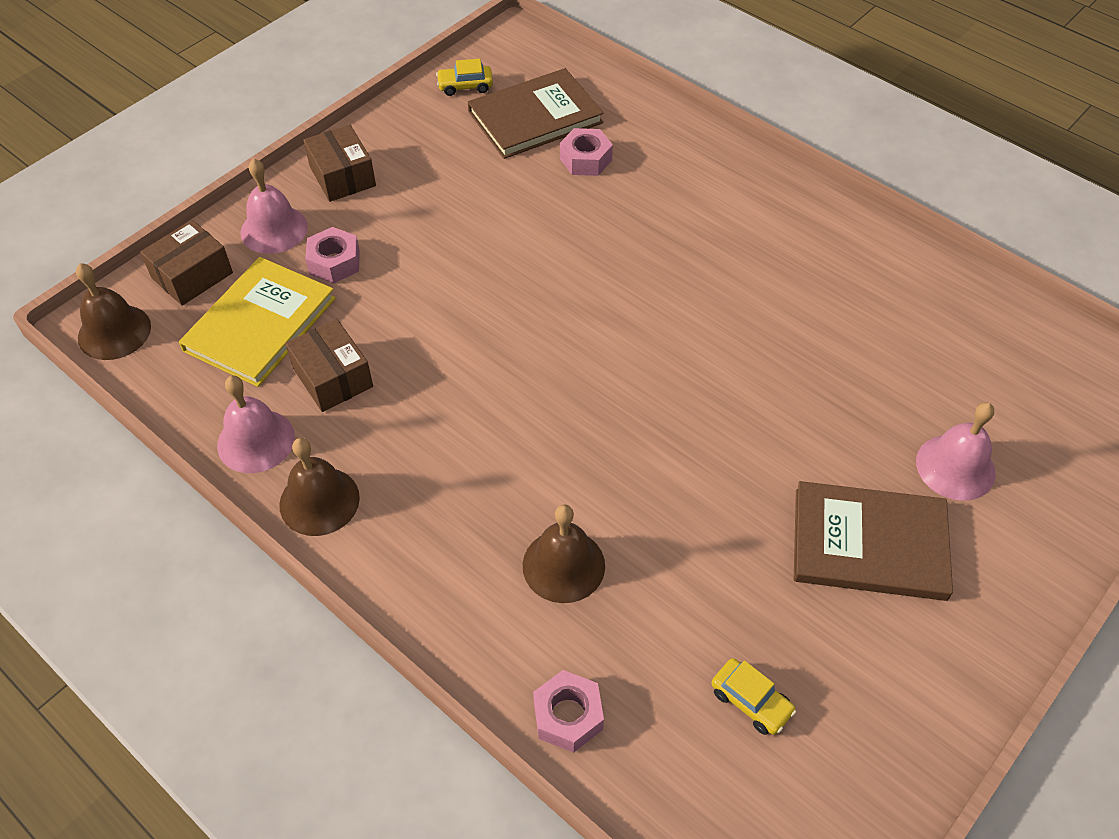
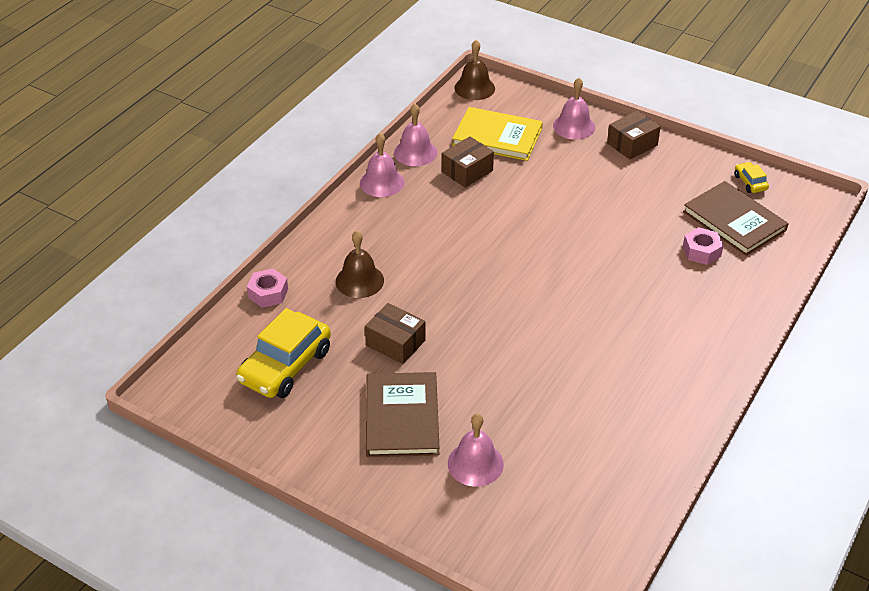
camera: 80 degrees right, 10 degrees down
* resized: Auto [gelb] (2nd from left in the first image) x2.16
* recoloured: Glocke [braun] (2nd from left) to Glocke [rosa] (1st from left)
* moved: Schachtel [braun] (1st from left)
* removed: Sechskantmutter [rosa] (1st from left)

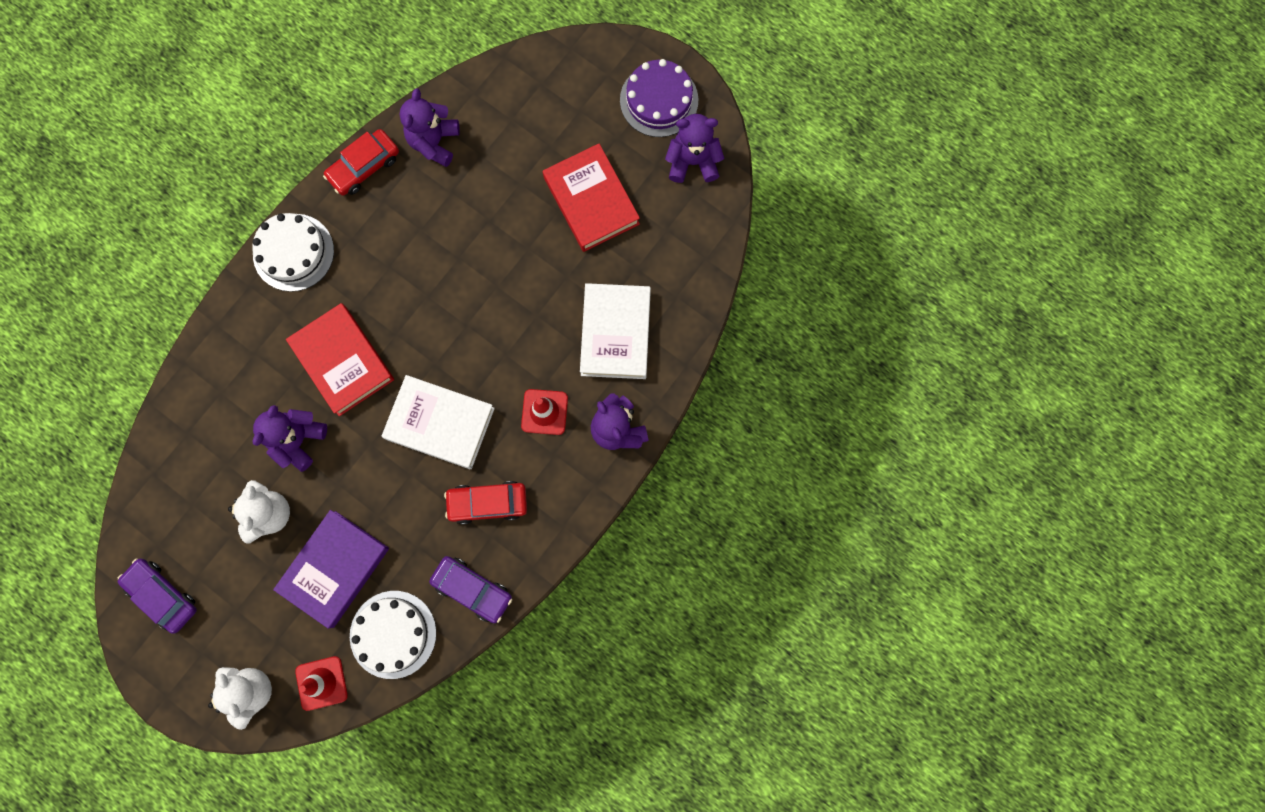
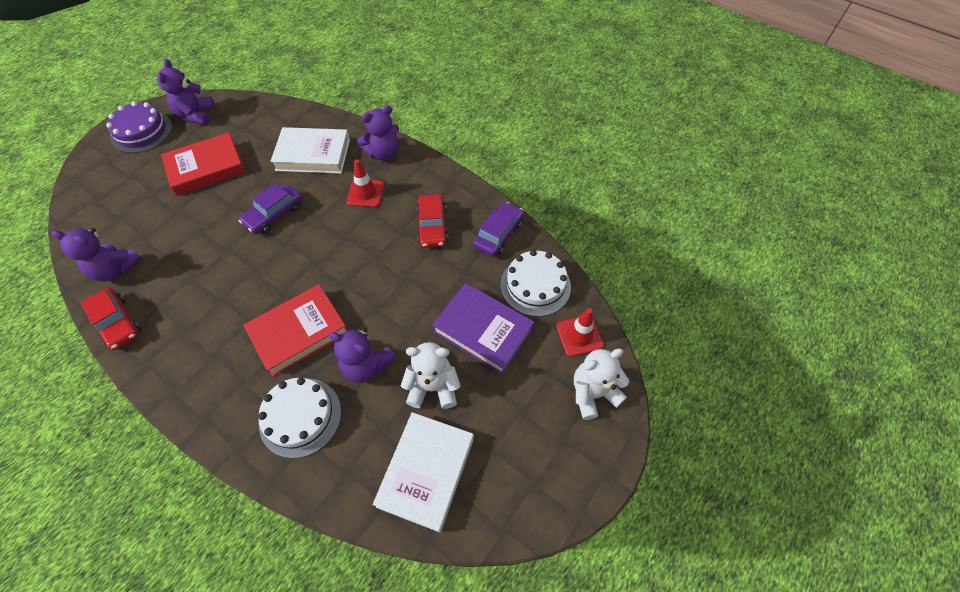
camera: 90 degrees left, 20 degrees down
* moved: Auto [lila] (1st from left)
* moved: Kuchen [weiß] (1st from left)
* moved: Buch [weiß] (1st from left in the first image) to Buch [weiß] (2nd from left)

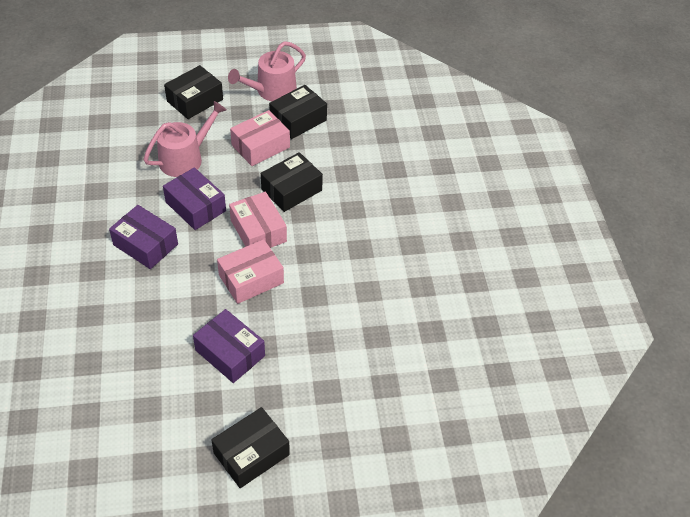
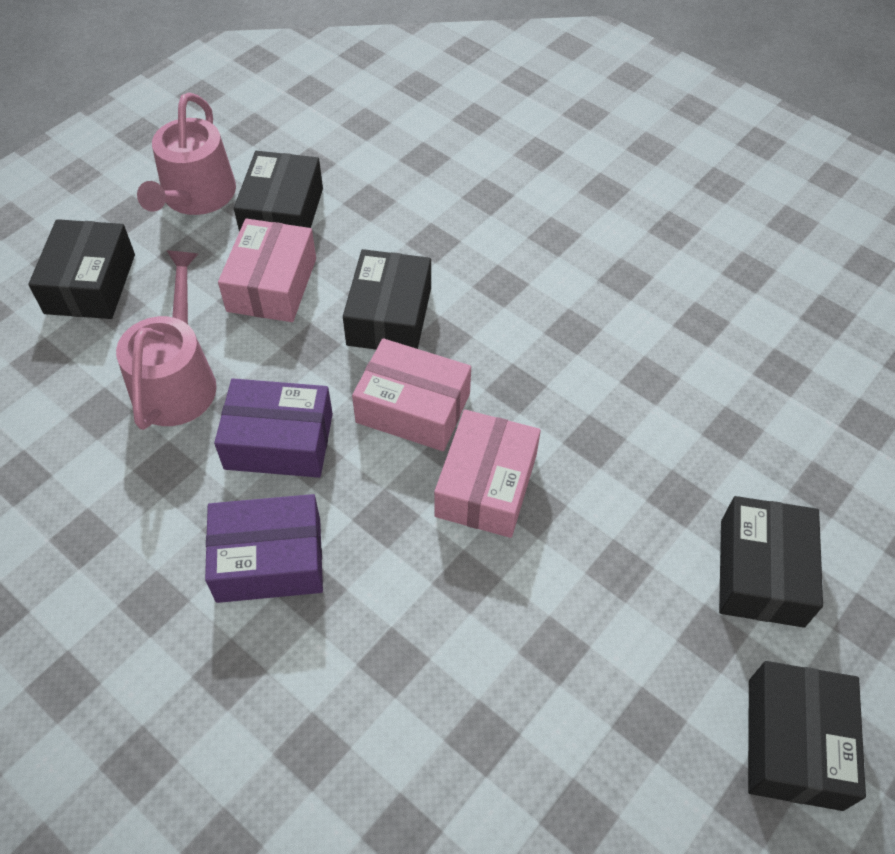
camera: 40 degrees left, 5 degrees up
* added: Schachtel [schwarz] (4th from left)
* removed: Schachtel [lila] (3rd from left)

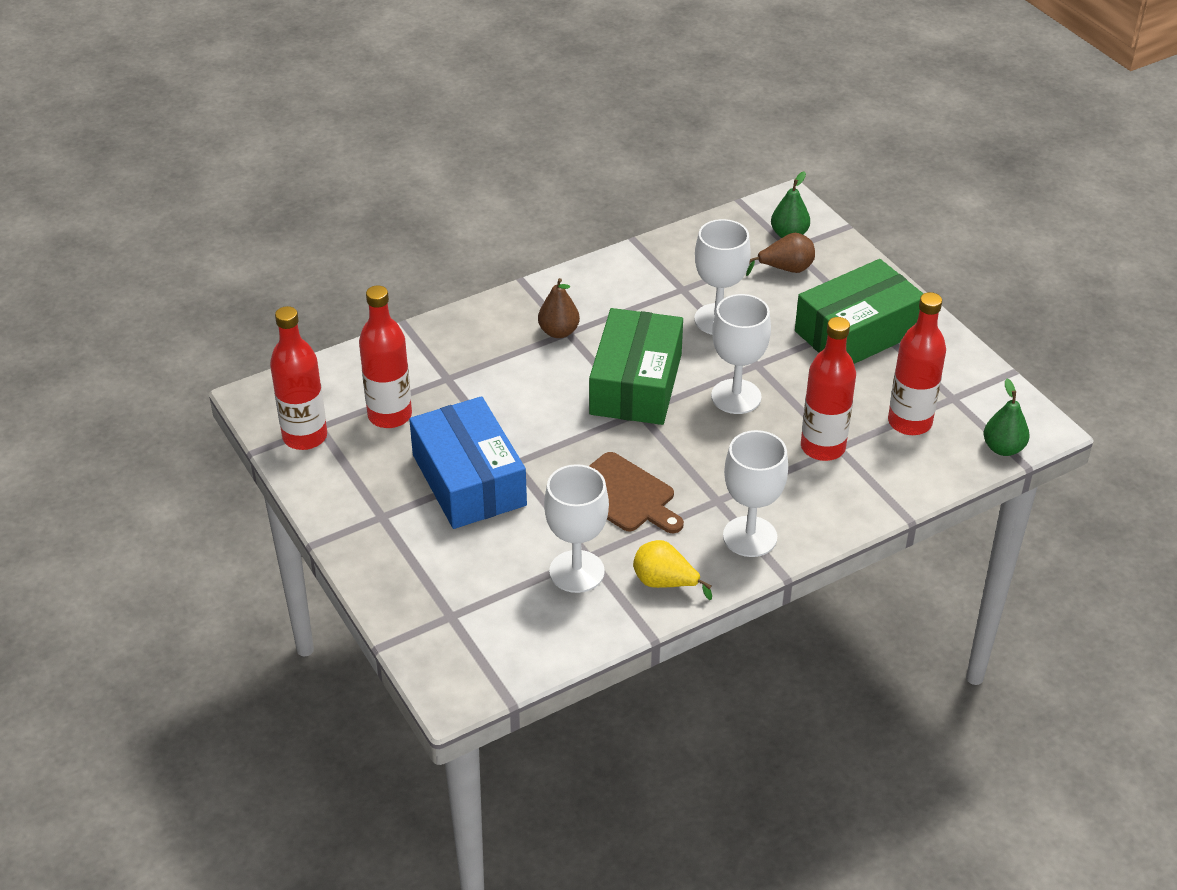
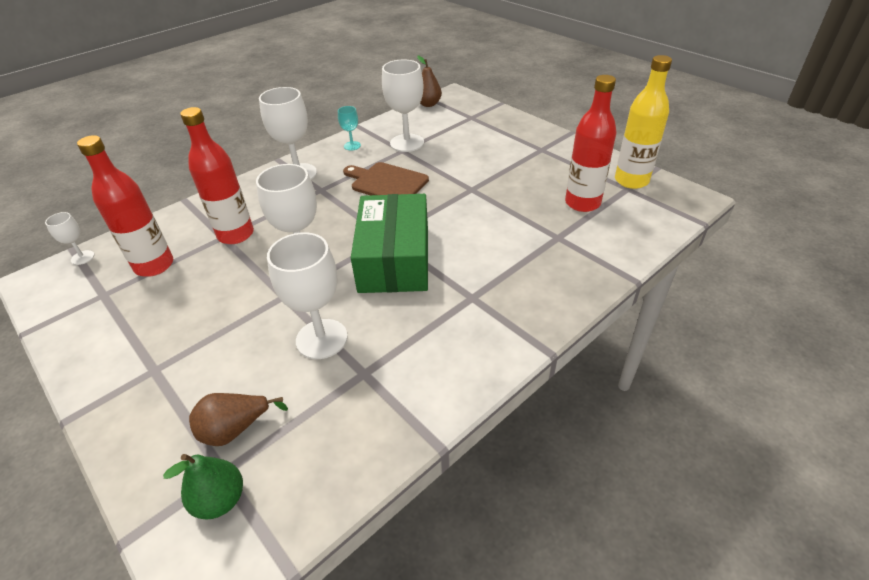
camera: 170 degrees right, 0 degrees up
* replaced: Birne [grün] (2nd from left) to Kelch [weiß] (1st from left)
* replaced: Birne [gelb] to Kelch [türkis]
* moved: Birne [braun] (1st from left in the first image) to Birne [braun] (2nd from left)
* recoloured: Flasche [rot] (1st from left) to Flasche [gelb]
* removed: Schachtel [blau]
* removed: Schachtel [grün] (2nd from left)

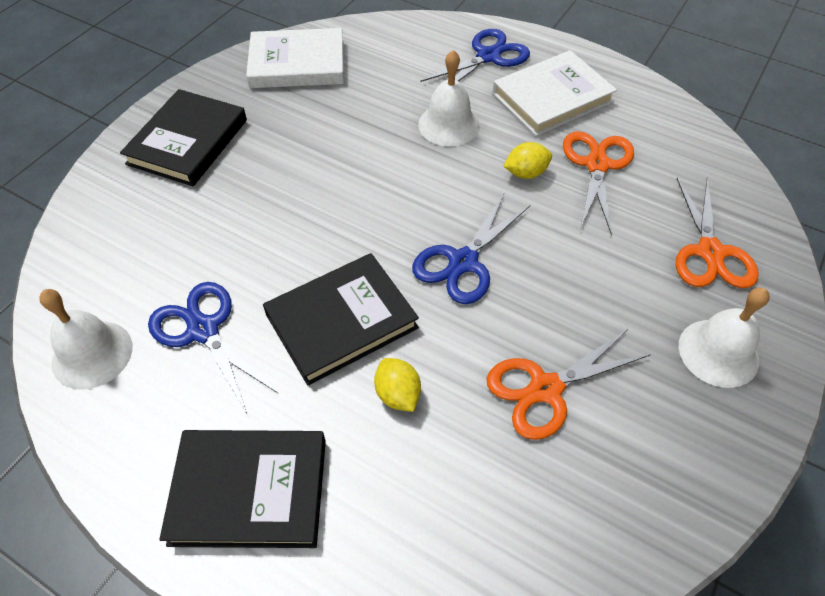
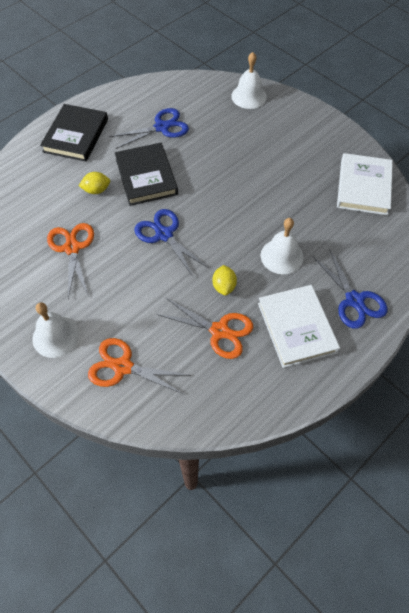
camera: 105 degrees right, 5 degrees up
* moved: Glocke [weiß] (1st from left in the first image) to Glocke [weiß] (2nd from left)
* removed: Buch [schwarz] (1st from left)

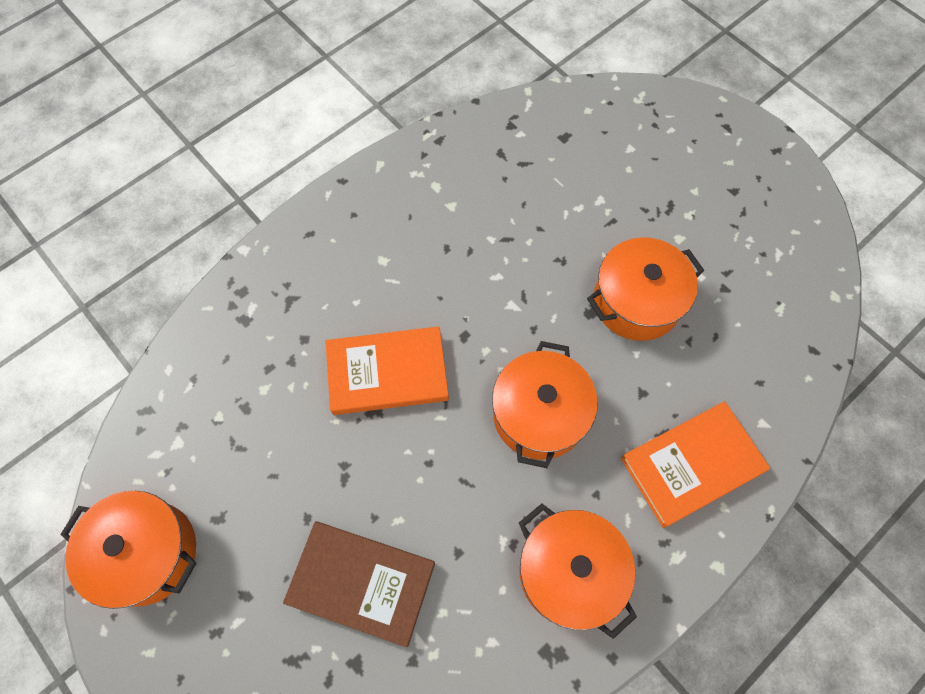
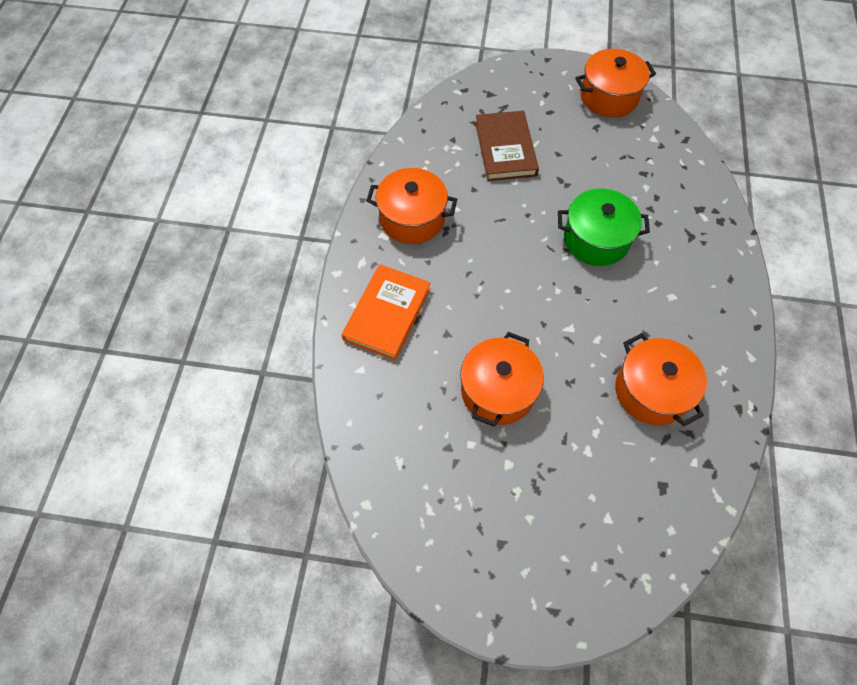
camera: 140 degrees right, 5 degrees down
* turned: Buch [braun] 75 degrees counterclockwise
* replaced: Buch [orange] (1st from left) to Kochtopf [grün]
* moved: Kochtopf [orange] (2nd from left in the first image) to Kochtopf [orange] (4th from left)

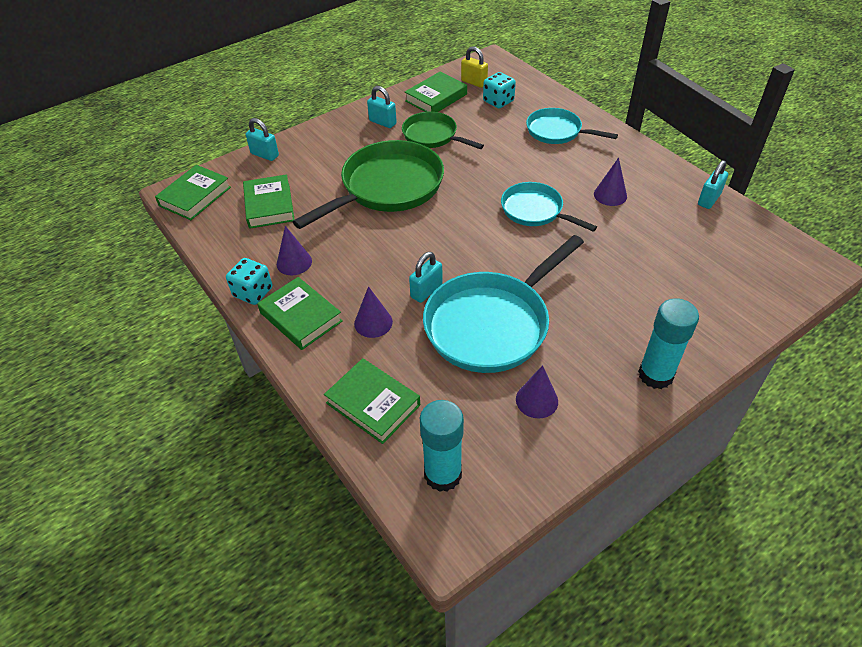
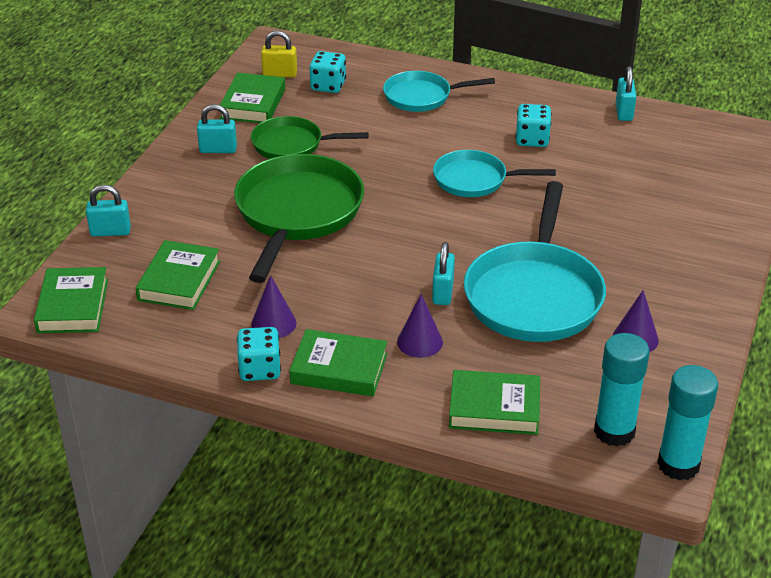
camera: 35 degrees left, 10 degrees down
* turned: Buch [grün] (2nd from left) 60 degrees clockwise
* replaced: Kegel [lila] (4th from left) to Spielwürfel [türkis] (3rd from left)
* moved: Klebestift [türkis] (2nd from left)

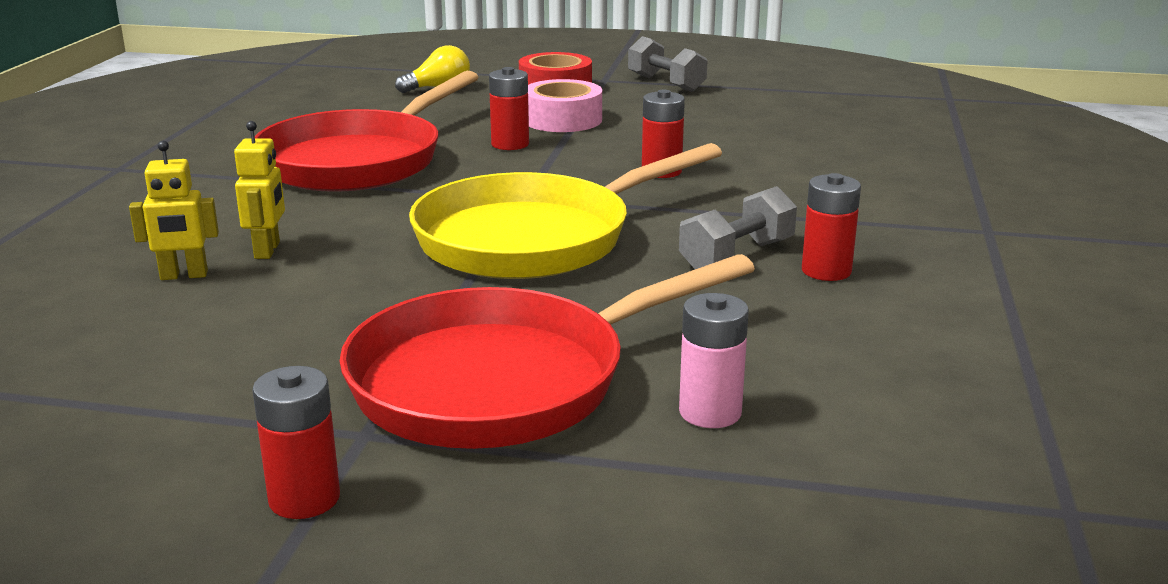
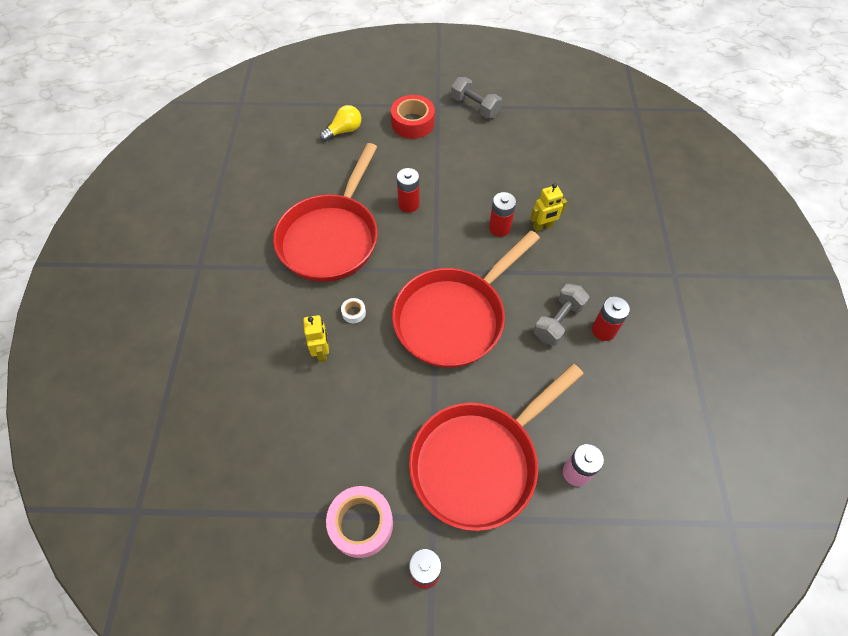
camera: 10 degrees left, 35 degrees up
* moved: Klebeband [rosa]
* added: Klebeband [weiß]
* recoloured: Pfanne [gelb] to Pfanne [rot] (2nd from left)
* moved: Roboter [gelb] (1st from left in the first image) to Roboter [gelb] (2nd from left)

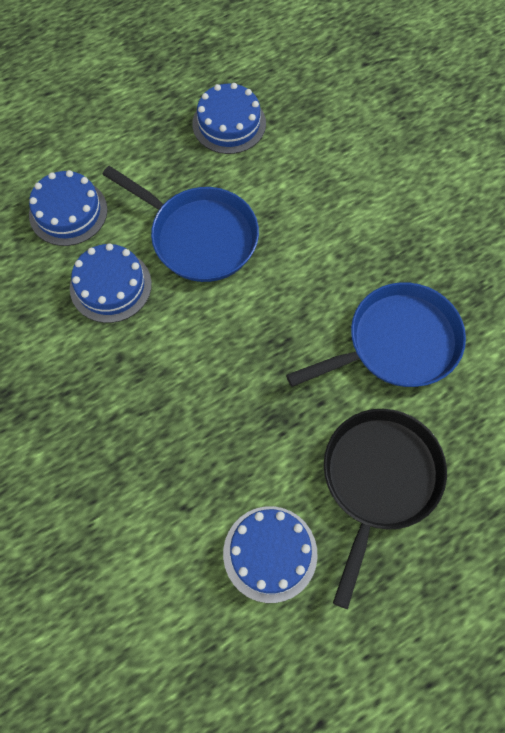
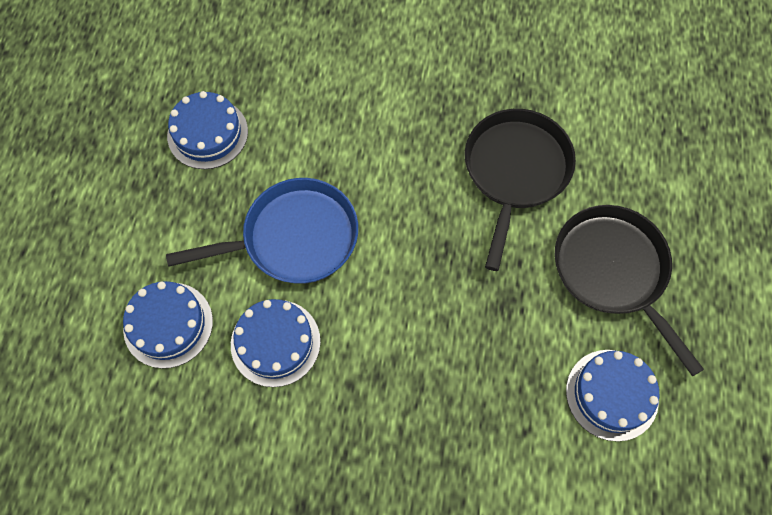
camera: 50 degrees left, 0 degrees up
* recoloured: Pfanne [blau] (2nd from left) to Pfanne [schwarz] (1st from left)

